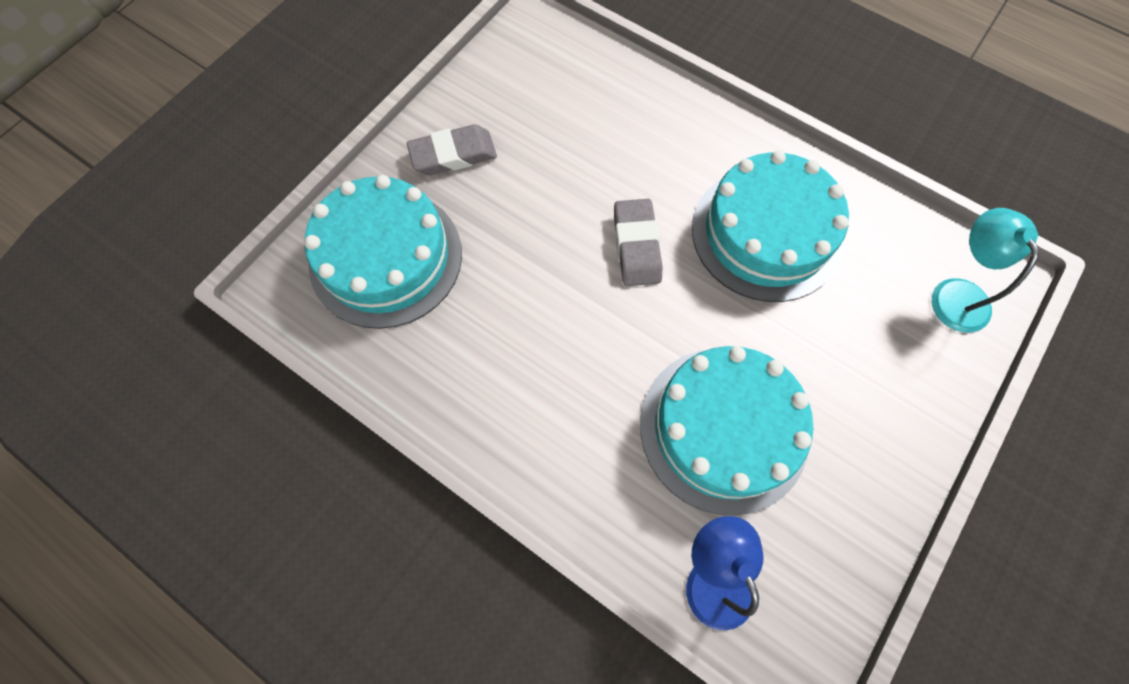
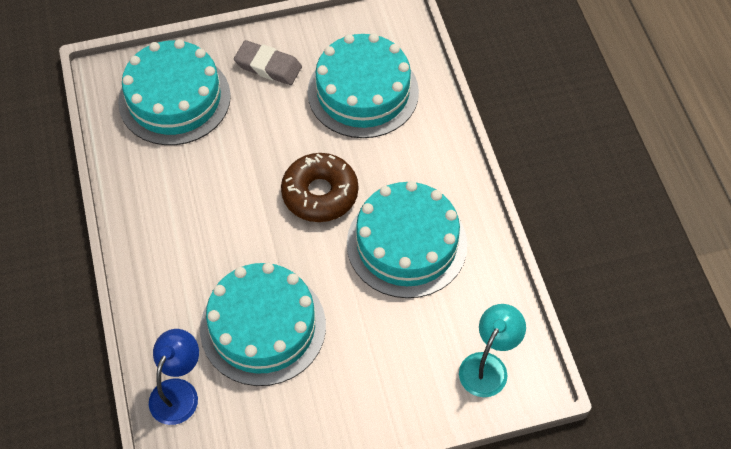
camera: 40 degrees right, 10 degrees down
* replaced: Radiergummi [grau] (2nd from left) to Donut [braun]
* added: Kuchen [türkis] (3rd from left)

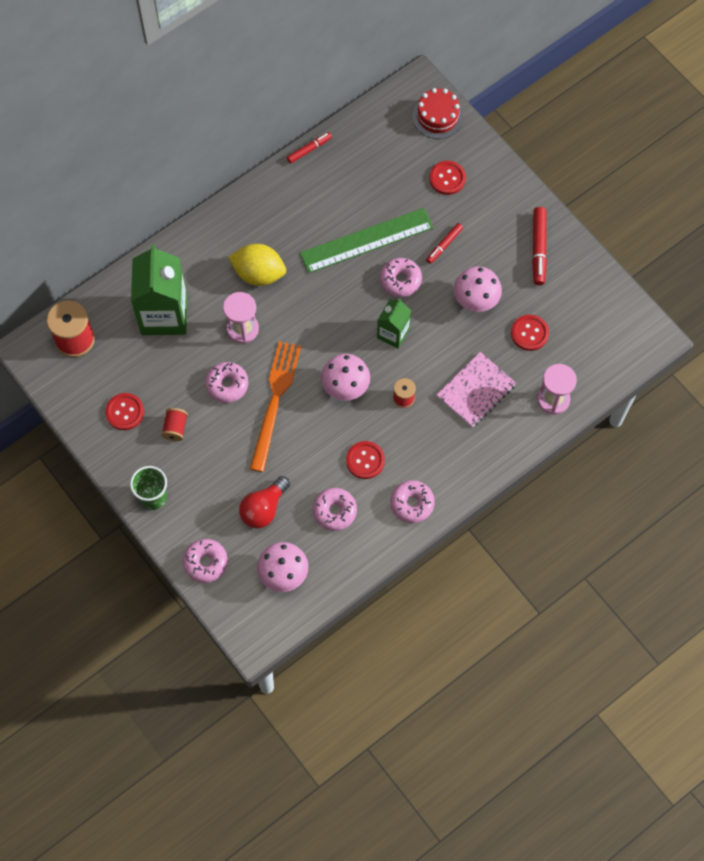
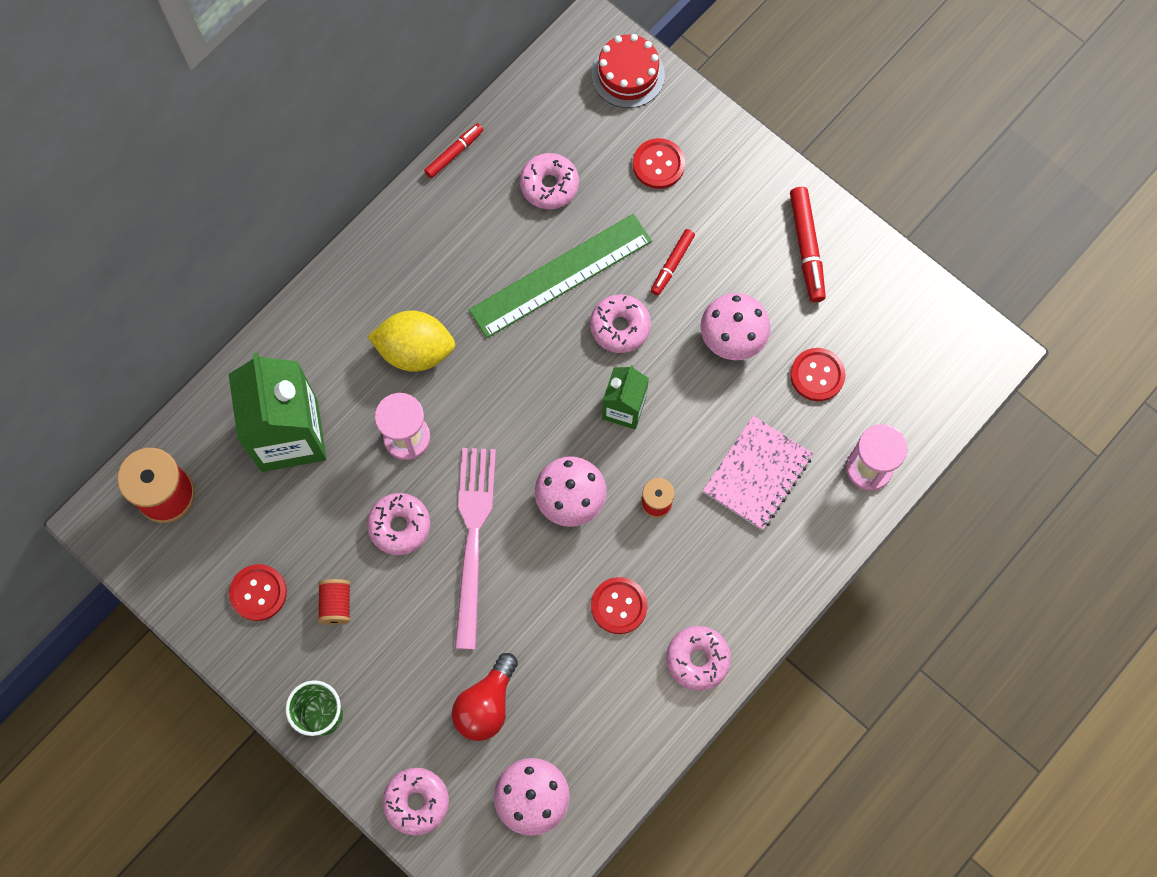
camera: 10 degrees left, 5 degrees up
* recoloured: Gabel [orange] to Gabel [rosa]
* moved: Donut [rosa] (3rd from left)

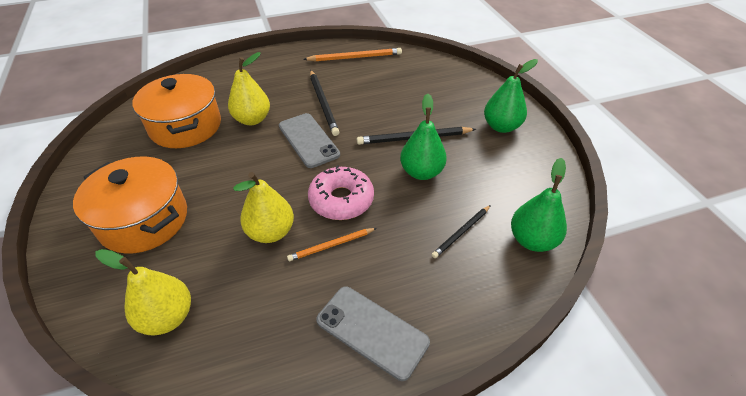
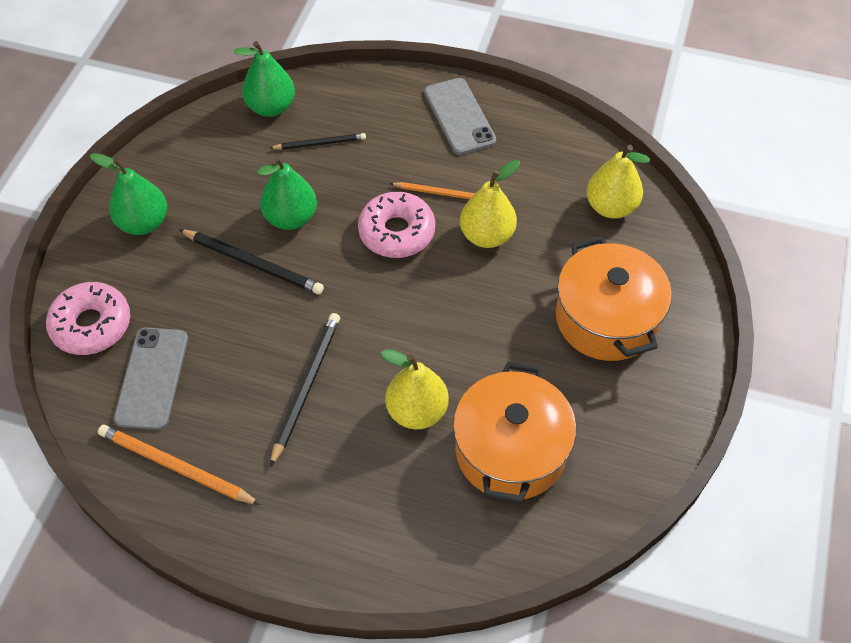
camera: 145 degrees left, 10 degrees up
* added: Donut [rosa] (1st from left)
* moved: Handy [grau] (1st from left)

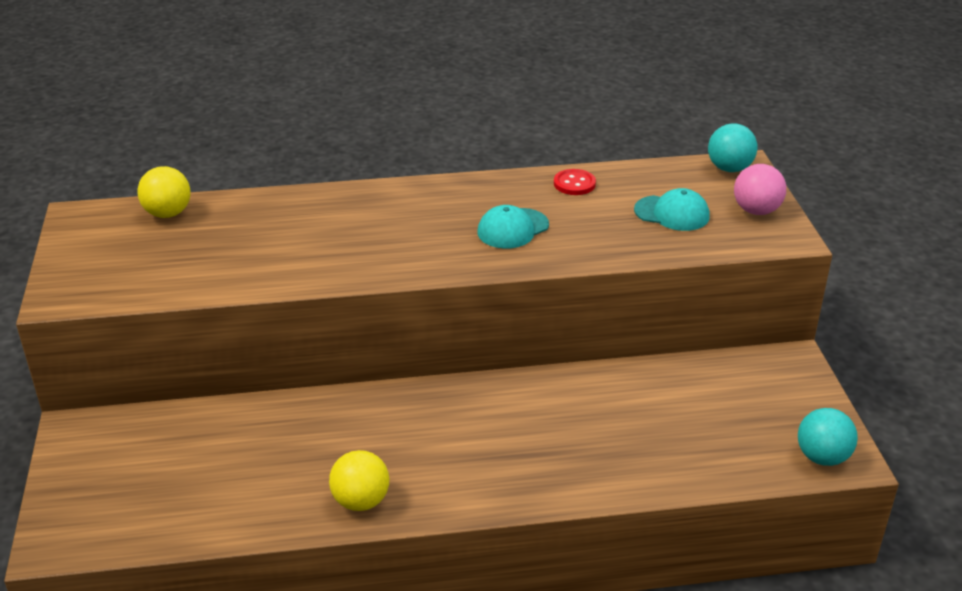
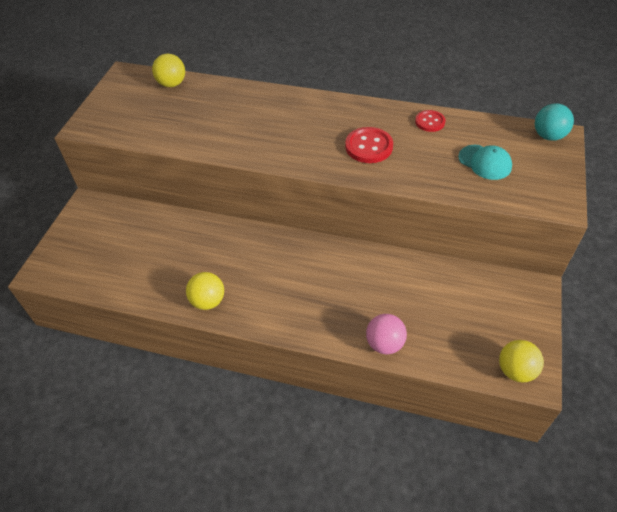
camera: 25 degrees right, 15 degrees up
* replaced: Kappe [türkis] (1st from left) to Knopf [rot] (1st from left)
* moved: Ball [rosa]
* recoloured: Ball [türkis] (2nd from left) to Ball [gelb] (3rd from left)

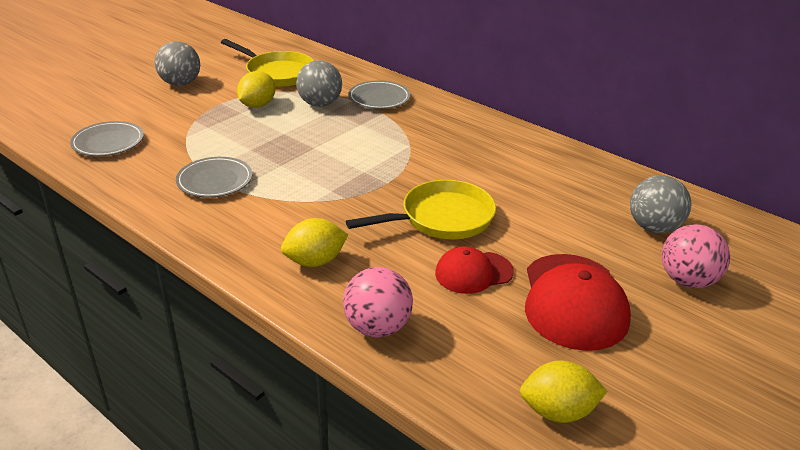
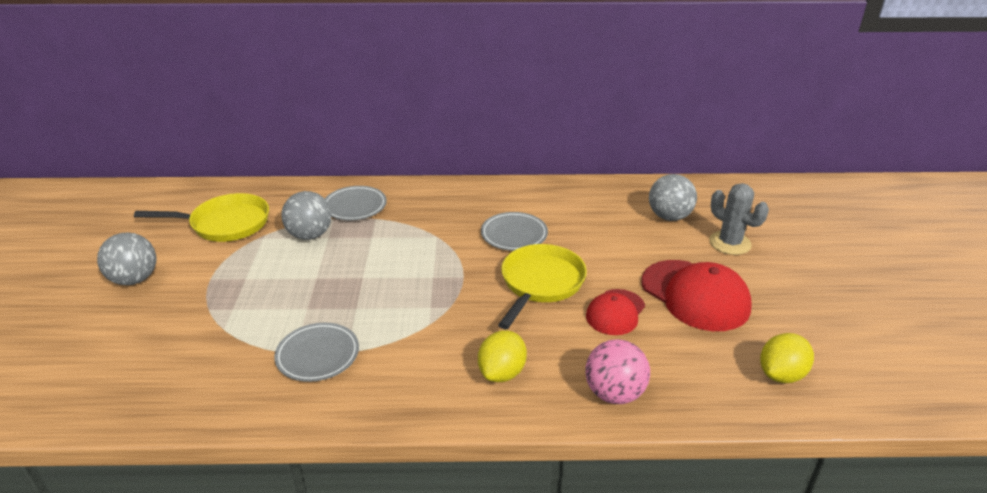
camera: 40 degrees left, 0 degrees up
* moved: Teller [grau] (1st from left in the first image) to Teller [grau] (3rd from left)
* replaced: Ball [rosa] (2nd from left) to Kaktus [grau]
* removed: Zitrone [gelb] (1st from left)

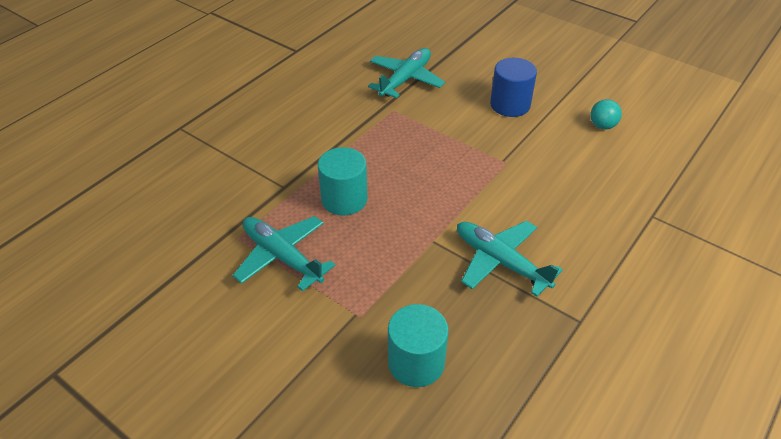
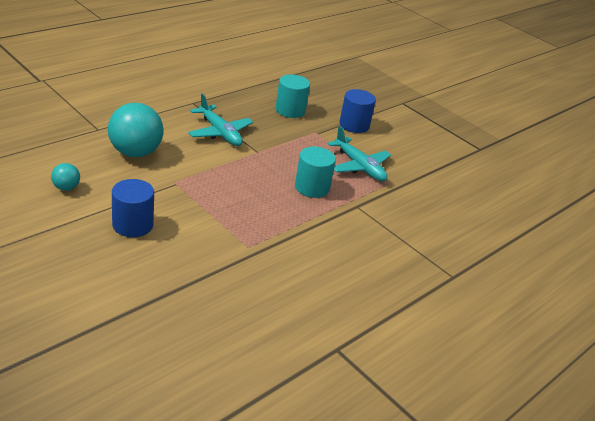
camera: 175 degrees left, 10 degrees down
* added: Ball [türkis] (2nd from left)
* added: Vollzylinder [blau] (2nd from left)
* removed: Flugzeug [türkis] (2nd from left)

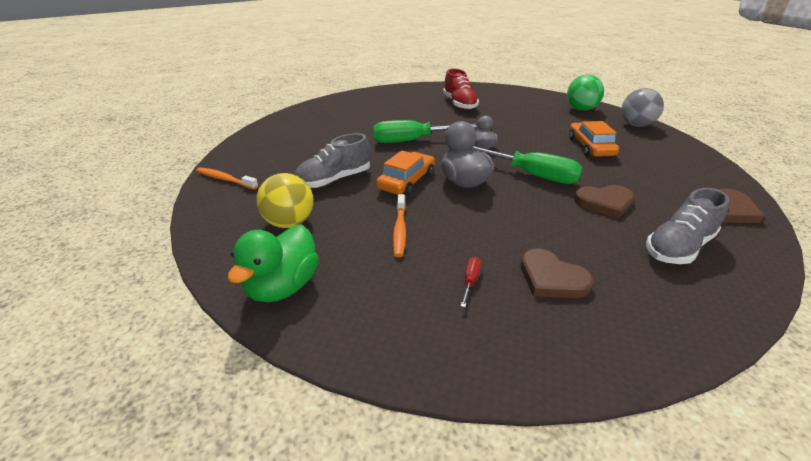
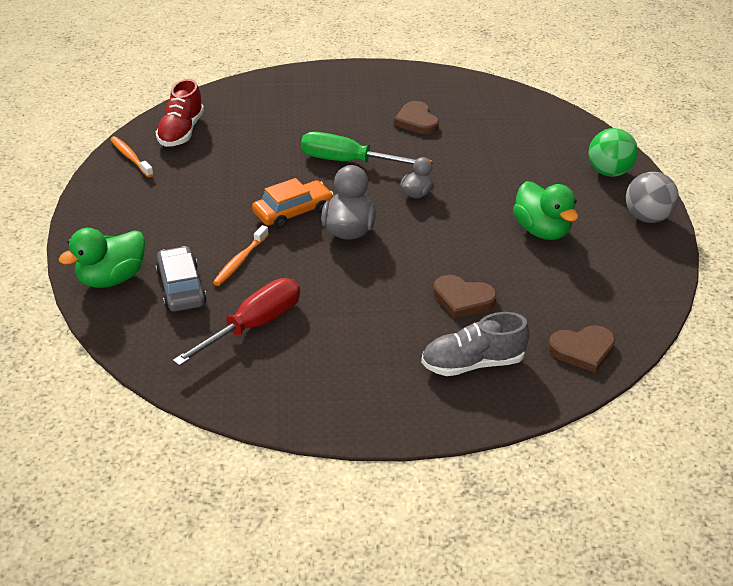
camera: 25 degrees right, 5 degrees up
* added: Auto [grau]
* moved: Schuh [rot]
* resized: Schraubenzieher [rot] x2.42
* moved: Herz [braun] (1st from left)
* replaced: Auto [orange] (2nd from left) to Ente [grün] (2nd from left)
* removed: Ball [gelb]
* removed: Schuh [grau] (1st from left)
* removed: Schraubenzieher [grün] (2nd from left)

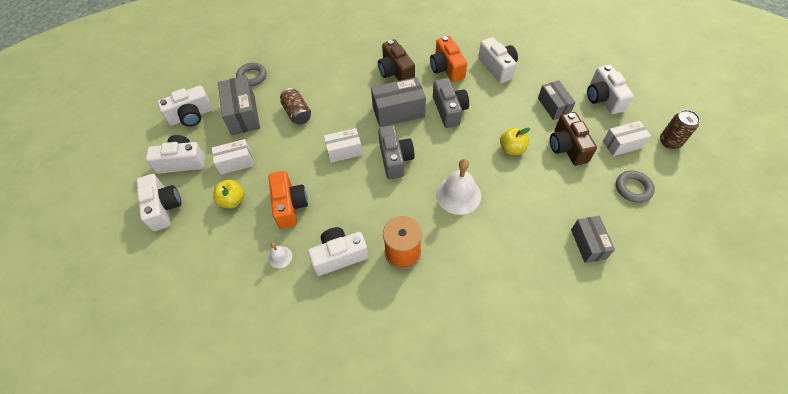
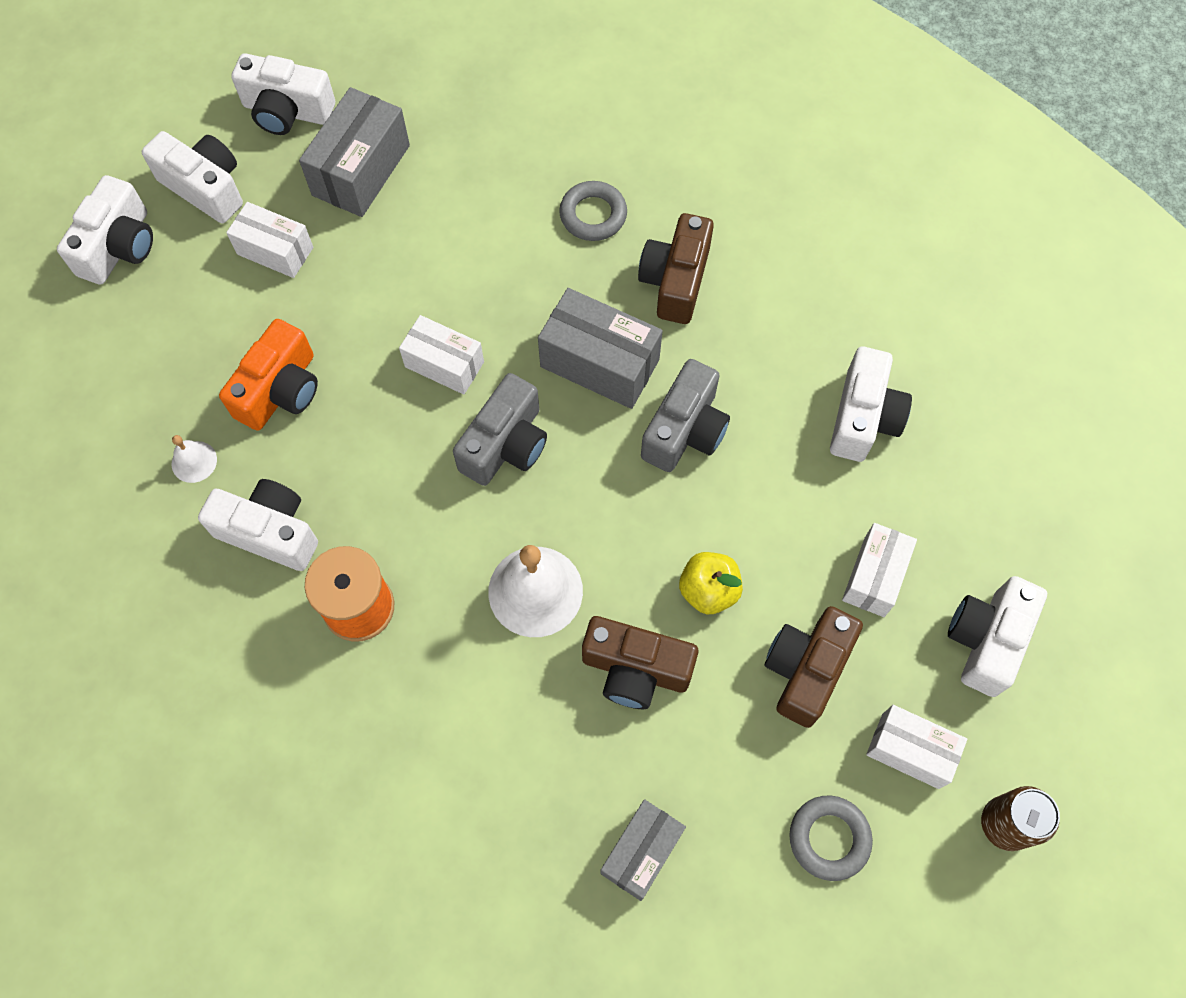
camera: 40 degrees right, 10 degrees up
* moved: Ring [grau] (1st from left)
* added: Kamera [braun] (1st from left)
* recoloured: Schachtel [grau] (3rd from left) to Schachtel [weiß] (3rd from left)
* removed: Apfel [gelb] (1st from left)
* removed: Dose [braun] (1st from left)
* removed: Kamera [orange] (2nd from left)

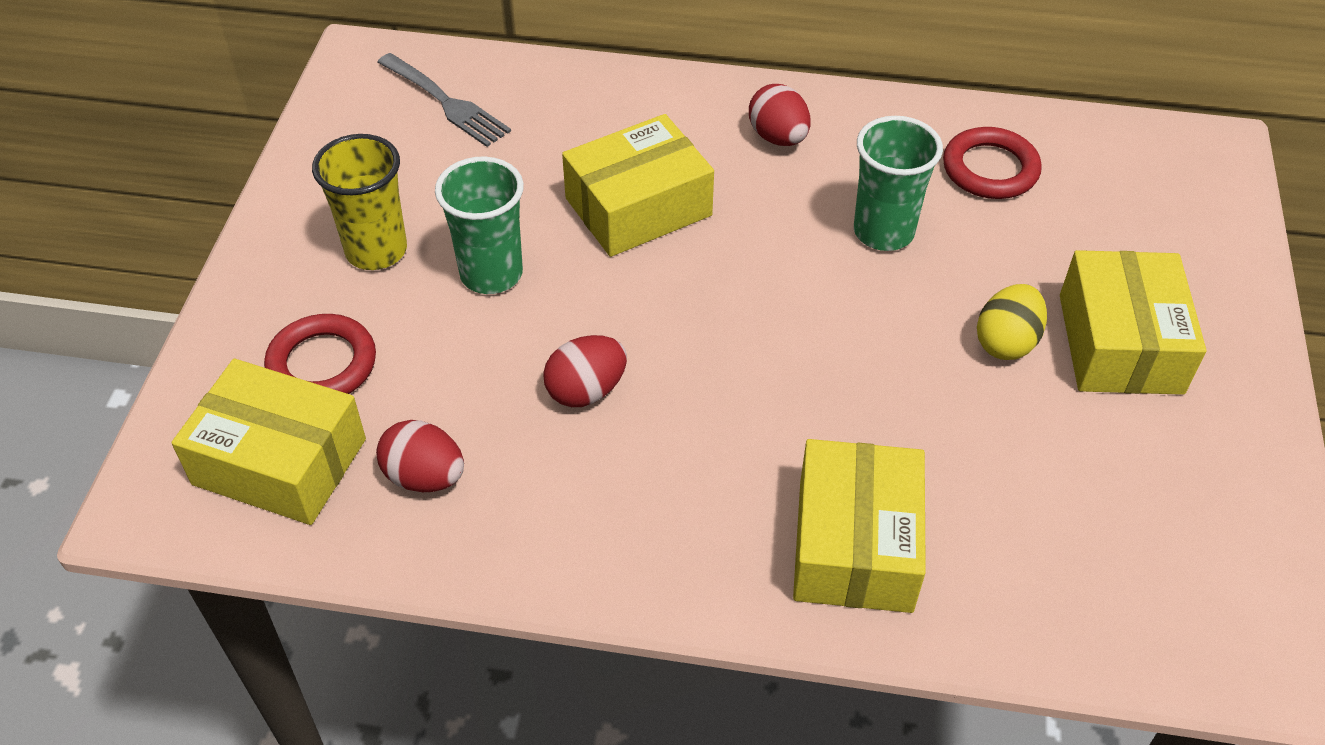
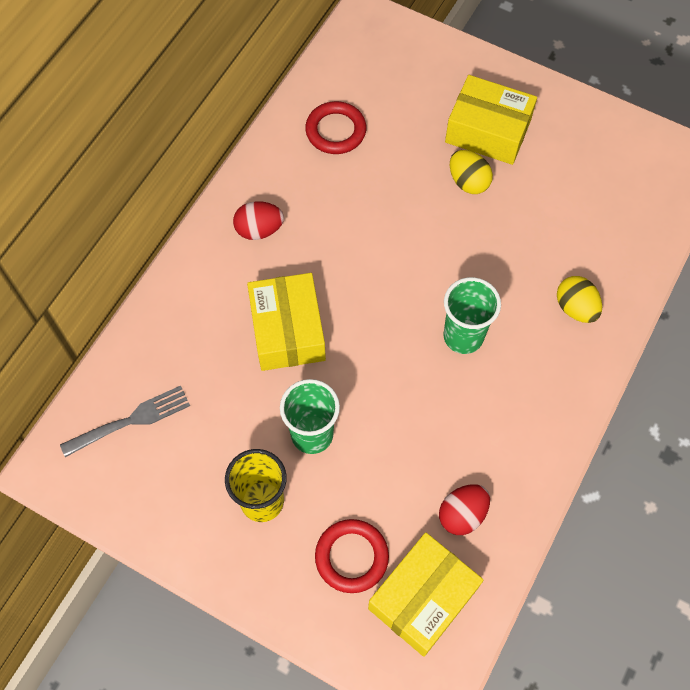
camera: 70 degrees left, 15 degrees up
* moved: Becher [grün] (2nd from left)
* replaced: Schachtel [gelb] (3rd from left) to Ei [gelb] (2nd from left)
* removed: Ei [rot] (2nd from left)

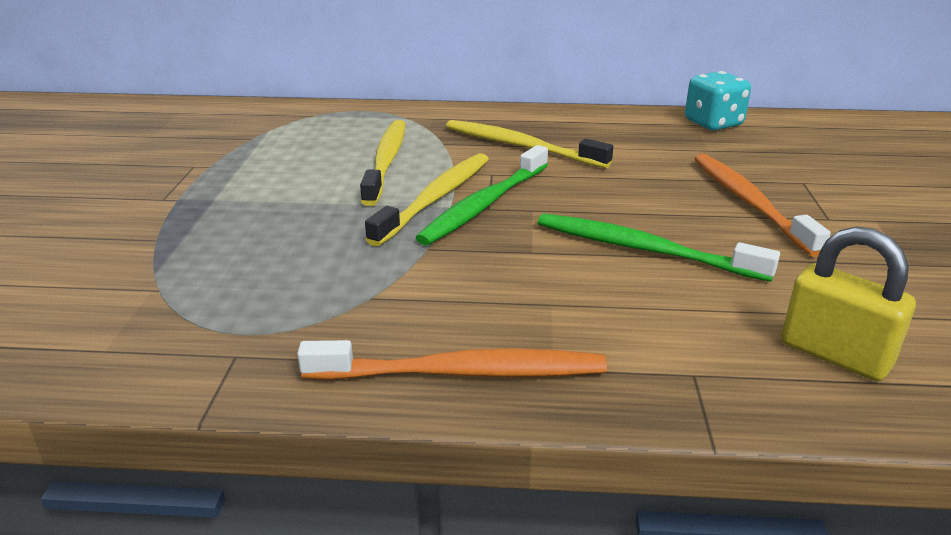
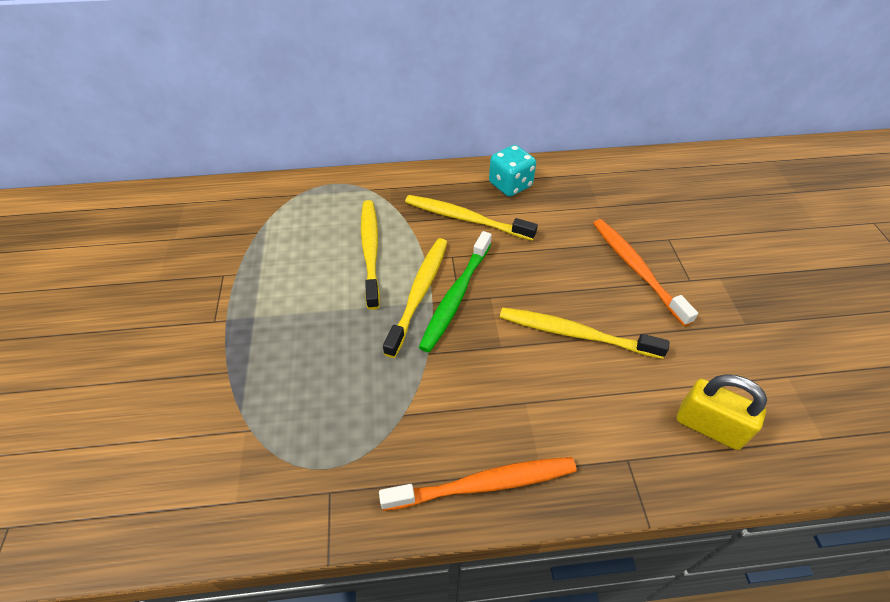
camera: 10 degrees left, 20 degrees up
* moved: Spielwürfel [türkis]
* recoloured: Zahnbürste [grün] (2nd from left) to Zahnbürste [gelb] (4th from left)

